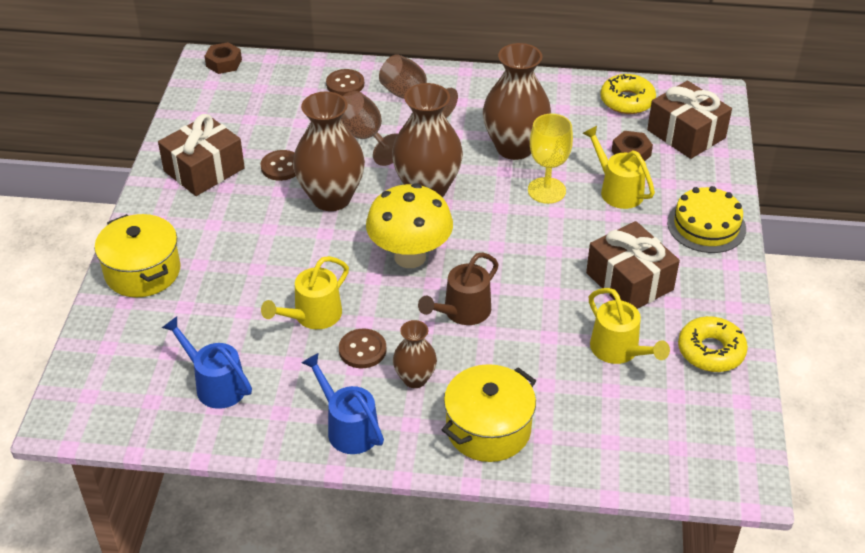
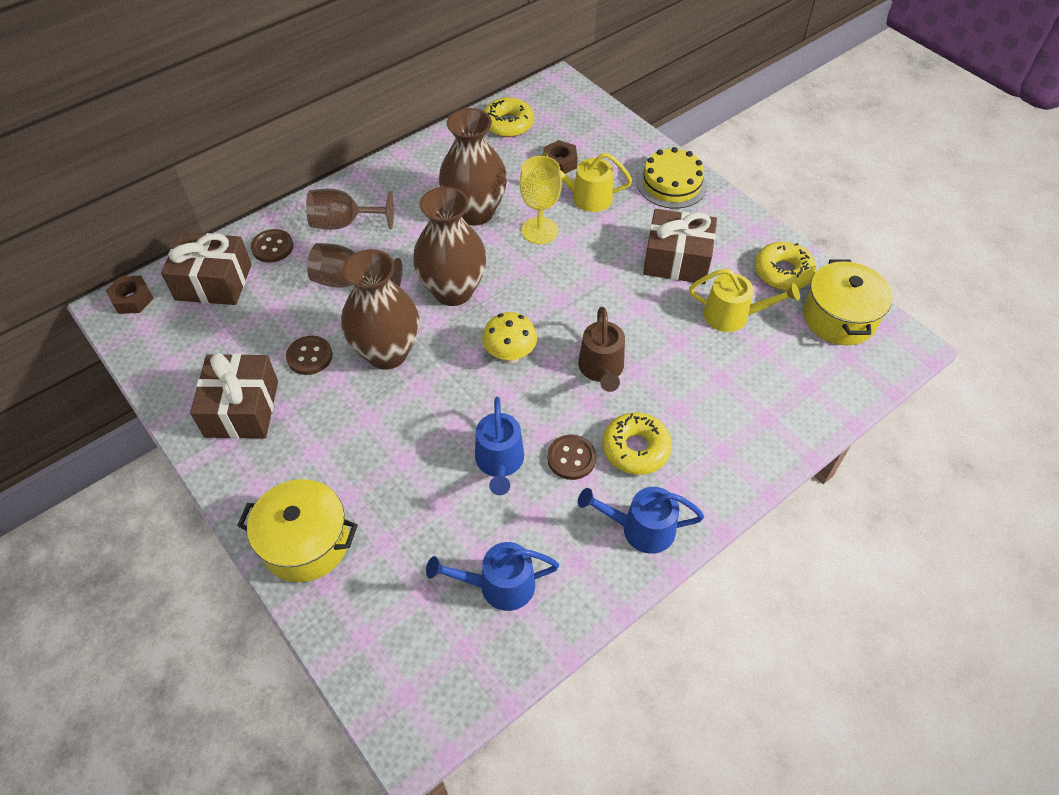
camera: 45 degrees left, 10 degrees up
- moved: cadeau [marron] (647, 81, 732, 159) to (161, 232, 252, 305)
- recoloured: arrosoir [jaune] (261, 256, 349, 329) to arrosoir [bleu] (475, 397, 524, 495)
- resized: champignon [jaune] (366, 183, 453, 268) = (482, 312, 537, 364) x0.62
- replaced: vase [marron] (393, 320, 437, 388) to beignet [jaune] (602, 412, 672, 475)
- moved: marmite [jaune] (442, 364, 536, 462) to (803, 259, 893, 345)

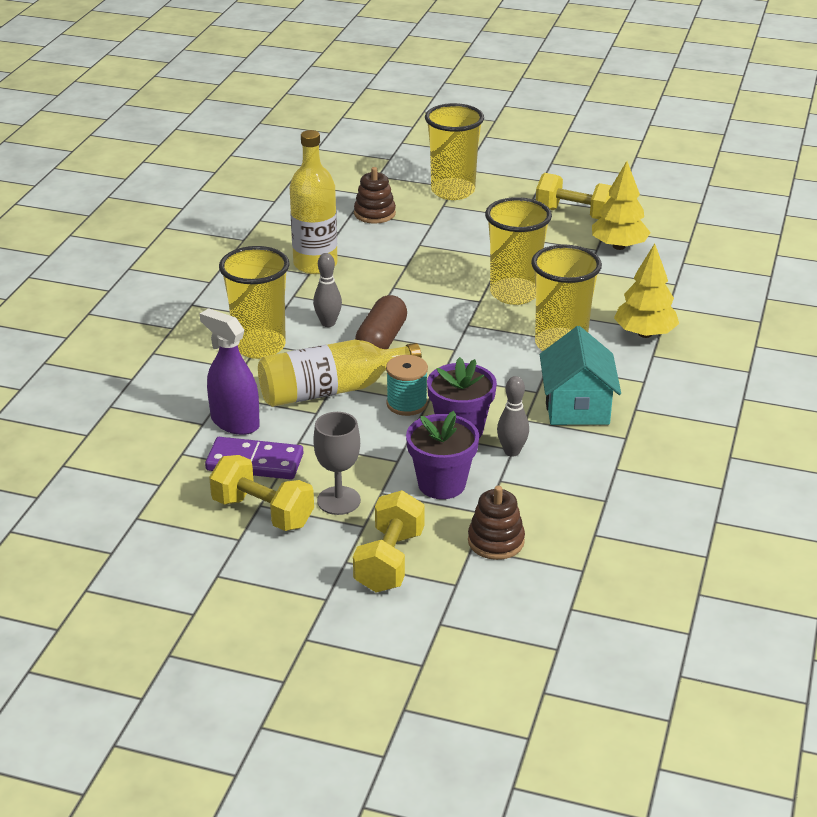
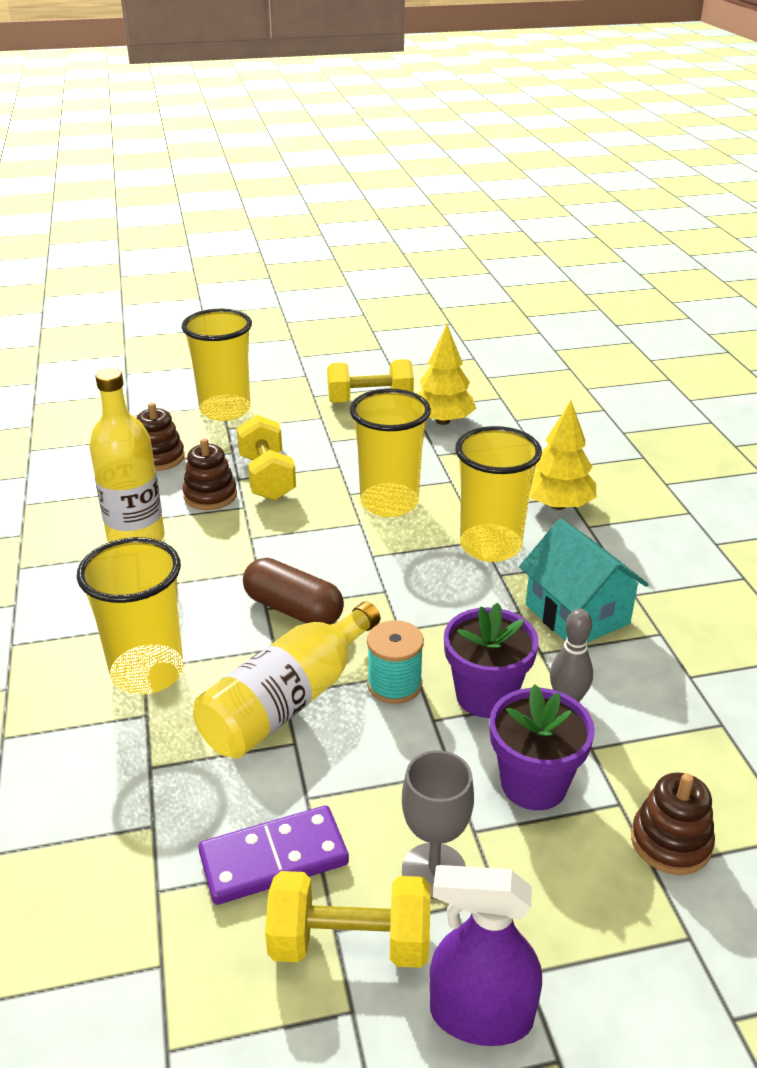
camera: 30 degrees left, 0 degrees up
- added: jouet à empiler [marron] (182, 438, 237, 510)
- moved: haltère [jaune] (353, 490, 425, 592) to (237, 415, 296, 500)
- turned: gélule [marron] (355, 295, 407, 349) = (243, 558, 344, 625) 45 degrees counterclockwise
- moved: vaporisateur [violet] (200, 308, 260, 435) to (429, 865, 542, 1046)
- removed: quille [gris] (313, 253, 342, 327)

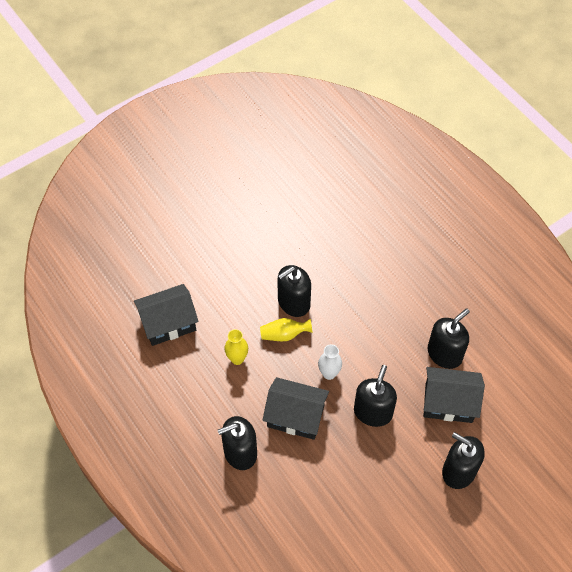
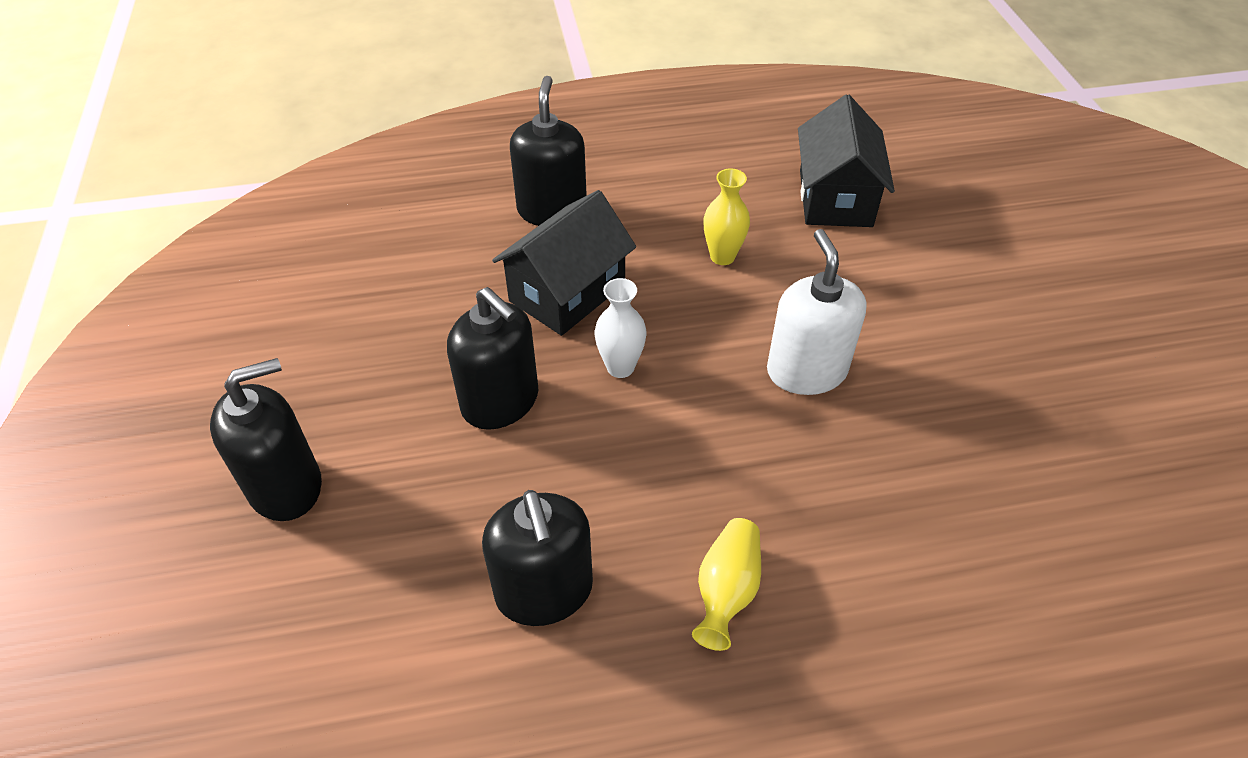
camera: 115 degrees right, 10 degrees down
- moved: vase [jaune] (260, 318, 313, 341) to (692, 518, 761, 651)
- recoloured: distributeur de savon [noir] (278, 265, 311, 317) to distributeur de savon [blanc] (767, 229, 867, 395)
- removed: maison [noir] (423, 367, 485, 423)

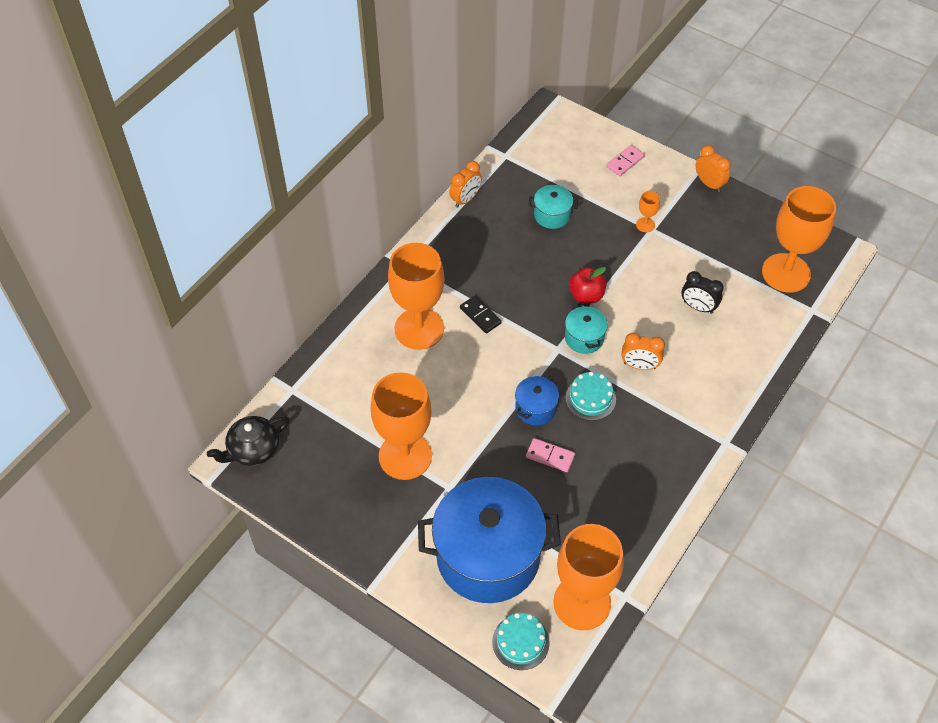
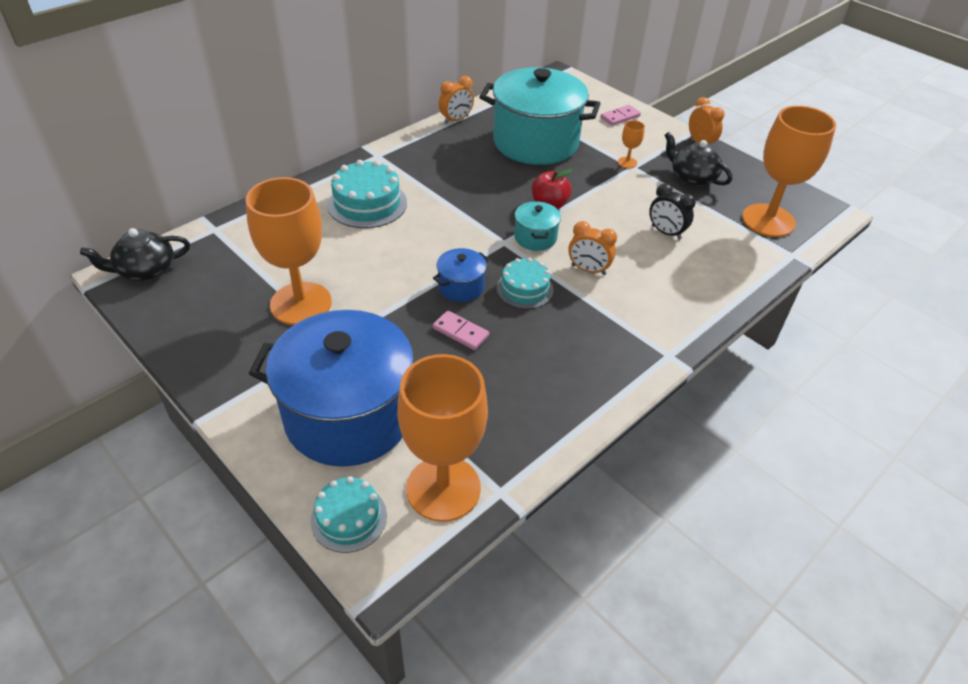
camera: 10 degrees right, 10 degrees down
- replaced: verre à pied [orange] (388, 243, 444, 350) to gâteau [turquoise] (327, 160, 407, 228)
- resized: marmite [turquoise] (529, 185, 578, 229) = (479, 67, 600, 165) x2.33
- added: théière [noir] (665, 132, 732, 187)
- removed: domino [noir] (460, 296, 502, 333)

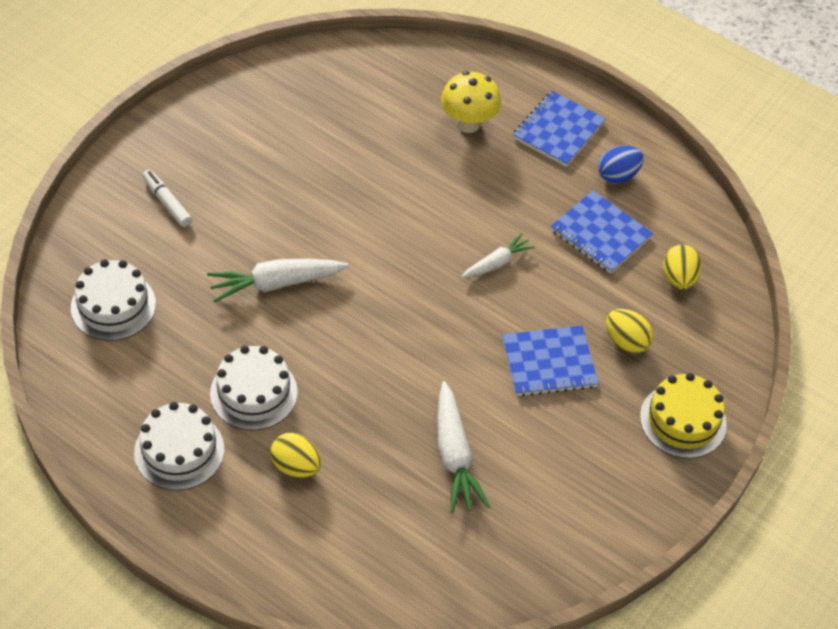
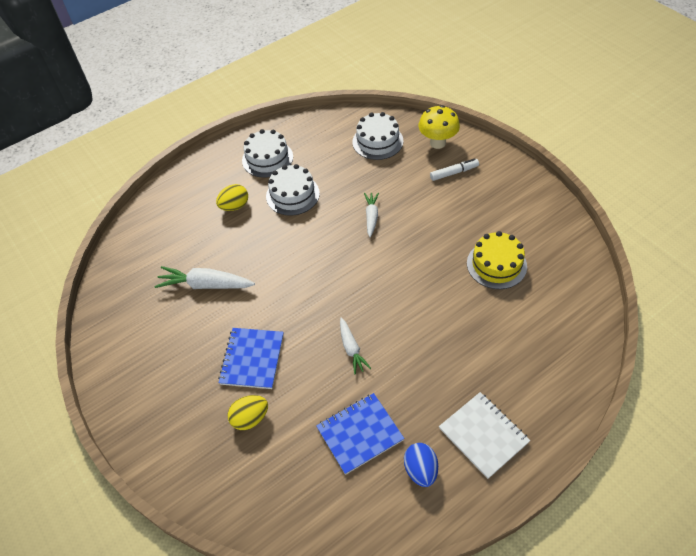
camera: 115 degrees right, 0 degrees up
- resized: carotte [blanc] (207, 259, 348, 303) = (364, 193, 379, 237) x0.61
- moved: champignon [jaune] (441, 71, 501, 133) to (419, 105, 460, 149)
- recoloured: carnet [bleu] (513, 91, 606, 166) to carnet [blanc] (439, 392, 530, 479)
- moved: gâteau [jaune] (640, 373, 727, 458) to (467, 231, 527, 289)
- removed: œuf [jaune] (663, 245, 701, 290)

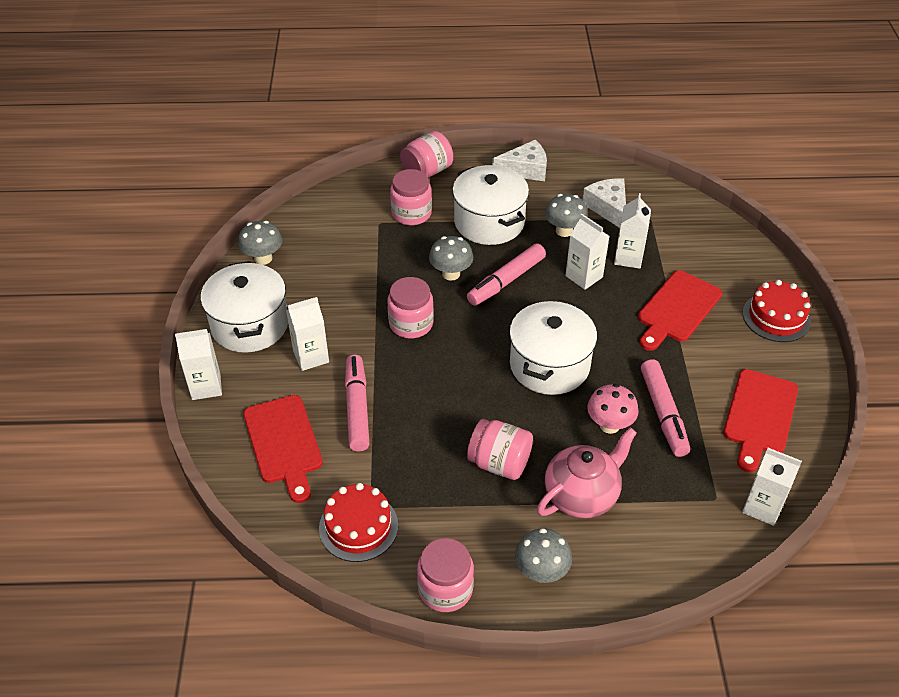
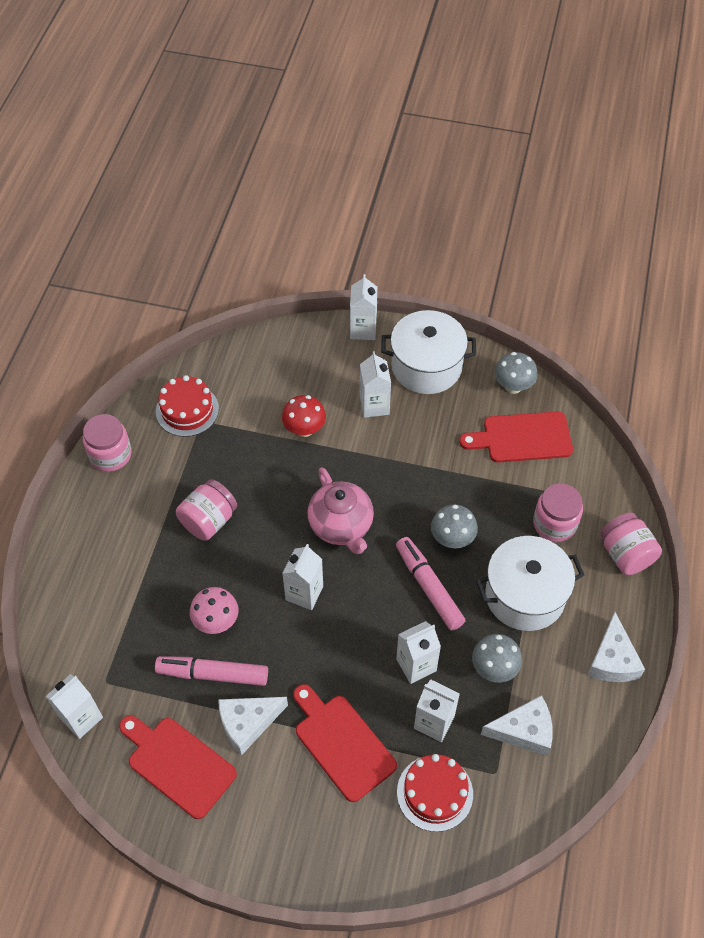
camera: 105 degrees right, 10 degrees up
- added: fromage [blanc] (218, 697, 288, 755)
- replaced: feutre [rose] (345, 355, 370, 452) to champignon [rouge] (282, 395, 326, 437)
- replaced: marmite [blanc] (509, 300, 597, 395) to brique de lait [blanc] (282, 544, 323, 610)
- moved: théière [rose] (537, 427, 637, 518) to (307, 467, 374, 554)
- moved: gâteau [rouge] (743, 280, 811, 342) to (397, 754, 473, 832)
- moved: planche à découper [rouge] (243, 395, 323, 503) to (459, 411, 573, 463)
- removed: bocal [rose] (388, 277, 434, 339)
- removed: champignon [gris] (515, 528, 572, 583)

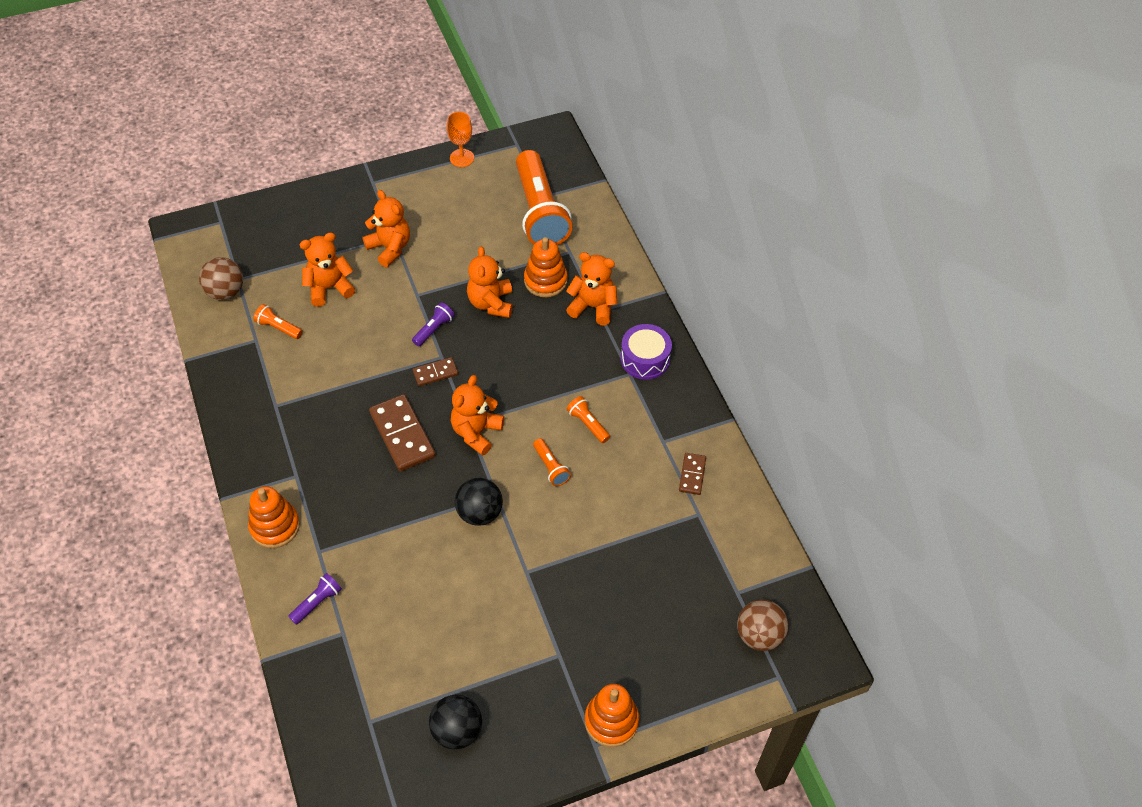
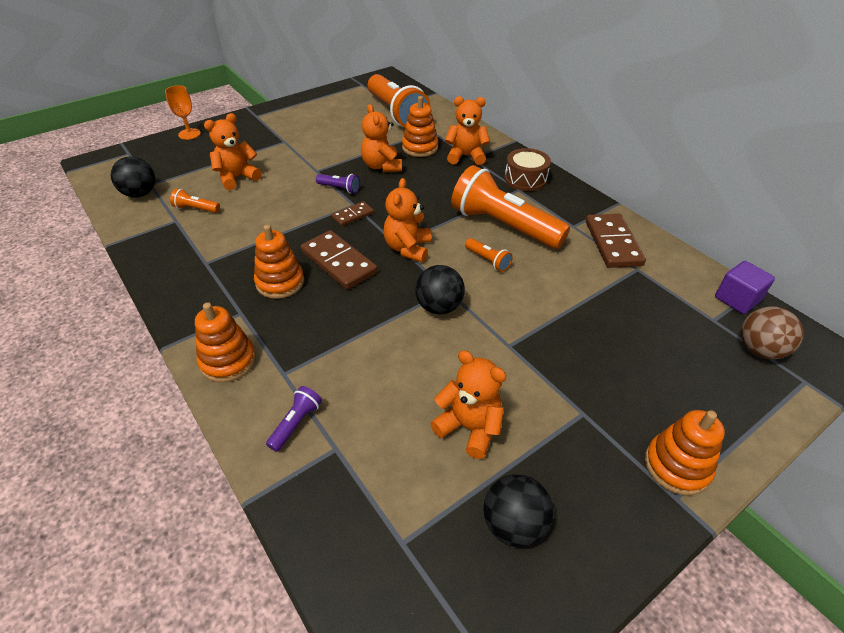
camera: 15 degrees left, 10 degrees down
- recoloured: balle [marron] (199, 257, 243, 300) to balle [noir] (111, 157, 155, 198)
- moved: verre à pied [orange] (447, 112, 474, 167) to (165, 85, 201, 140)
- added: jouet à empiler [orange] (254, 225, 304, 299)
- turned: lampe de poche [violet] (412, 303, 455, 347) = (316, 174, 360, 194) 90 degrees clockwise
- moved: ours en peluche [orange] (362, 190, 410, 267) to (430, 350, 506, 459)
- resized: lampe de poche [orange] (567, 396, 610, 443) = (451, 165, 570, 249) x2.44
- recoloured: tambour [violet] (621, 324, 672, 380) to tambour [marron] (505, 148, 551, 191)
- resized: domino [marron] (679, 453, 706, 495) = (586, 214, 646, 268) x1.84
- added: cube [violet] (715, 261, 775, 314)

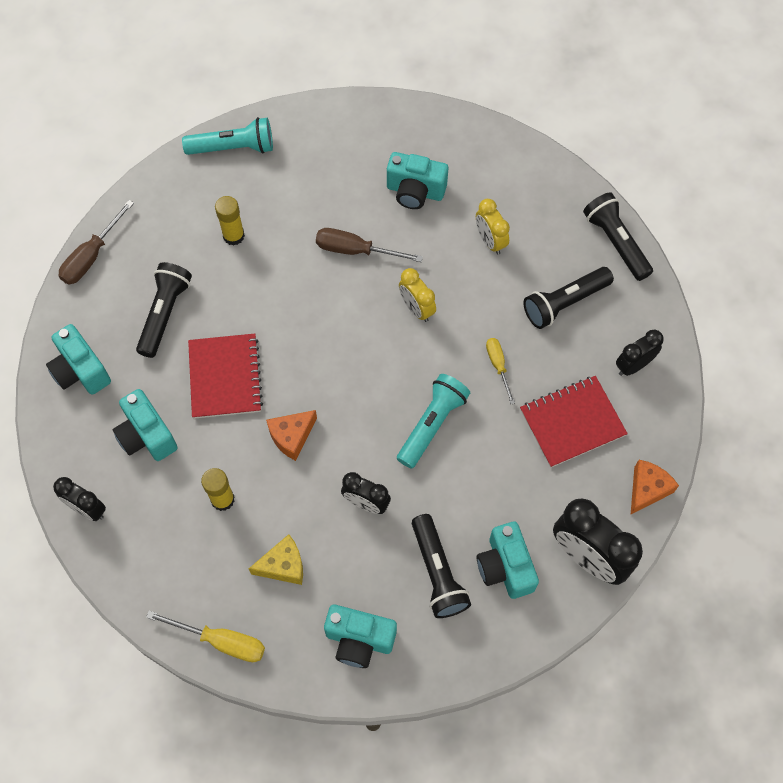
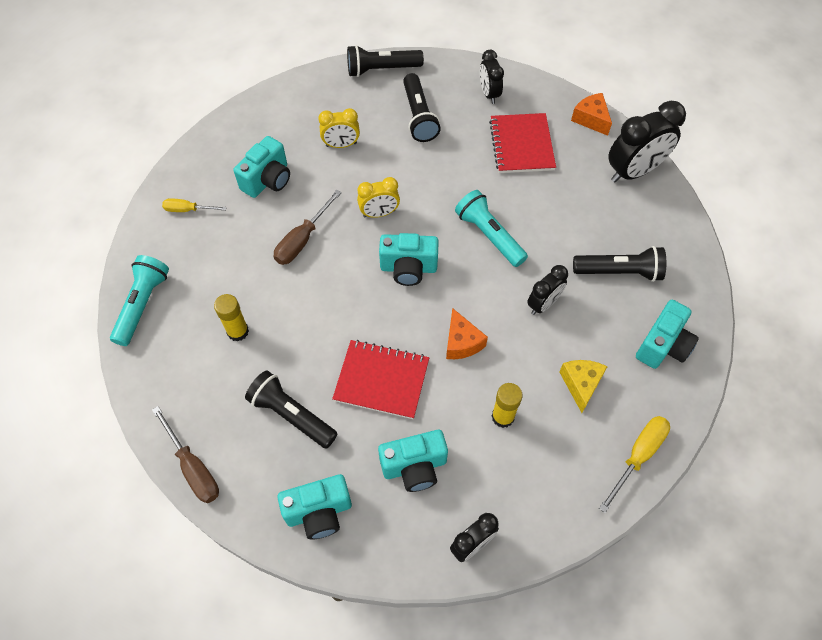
camera: 70 degrees left, 5 degrees down
- moved: tournevis [jaune] (486, 338, 515, 404) to (162, 198, 227, 212)
- moved: appareil photo [turquoise] (477, 522, 539, 599) to (379, 233, 439, 286)

